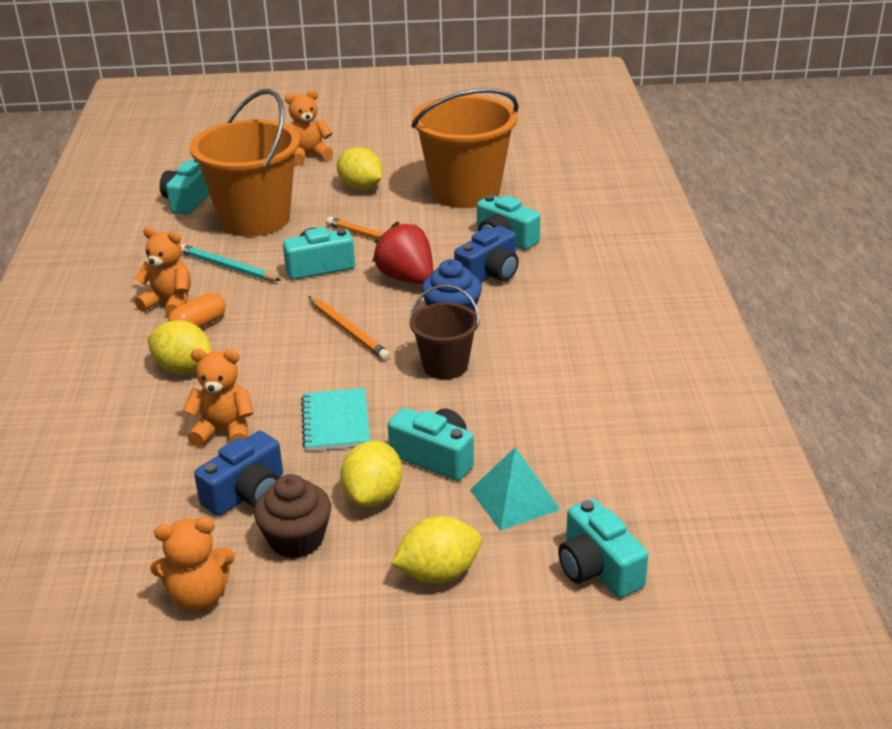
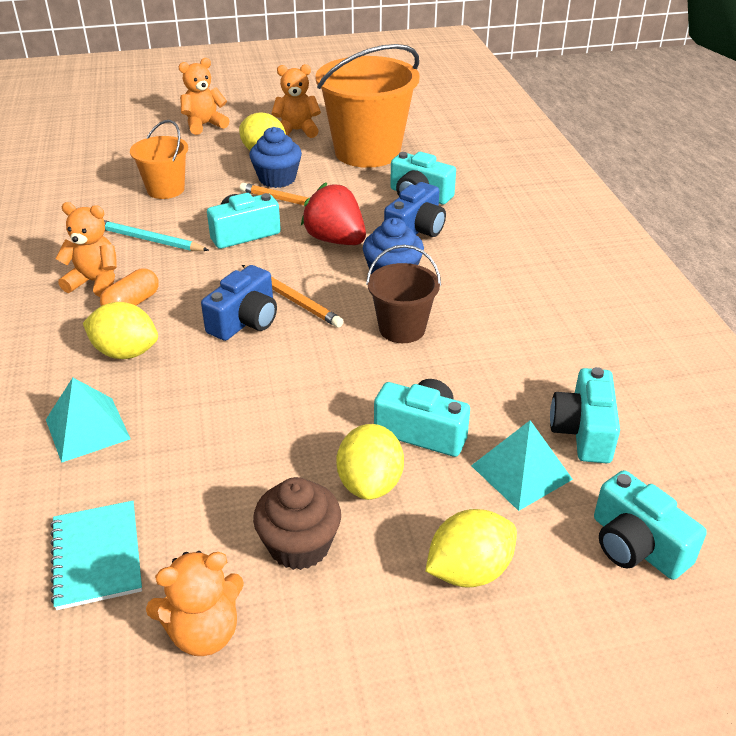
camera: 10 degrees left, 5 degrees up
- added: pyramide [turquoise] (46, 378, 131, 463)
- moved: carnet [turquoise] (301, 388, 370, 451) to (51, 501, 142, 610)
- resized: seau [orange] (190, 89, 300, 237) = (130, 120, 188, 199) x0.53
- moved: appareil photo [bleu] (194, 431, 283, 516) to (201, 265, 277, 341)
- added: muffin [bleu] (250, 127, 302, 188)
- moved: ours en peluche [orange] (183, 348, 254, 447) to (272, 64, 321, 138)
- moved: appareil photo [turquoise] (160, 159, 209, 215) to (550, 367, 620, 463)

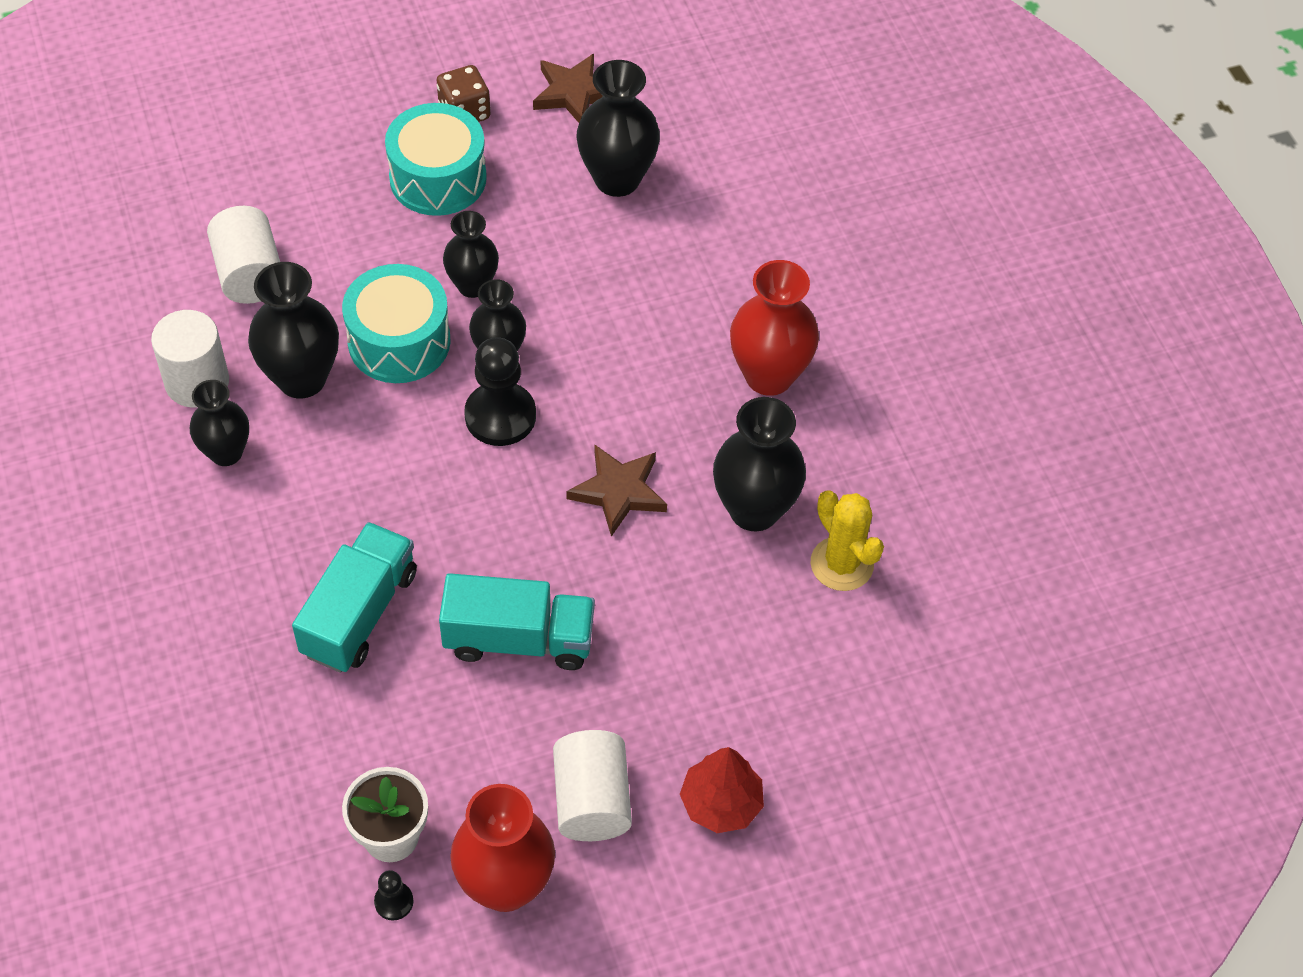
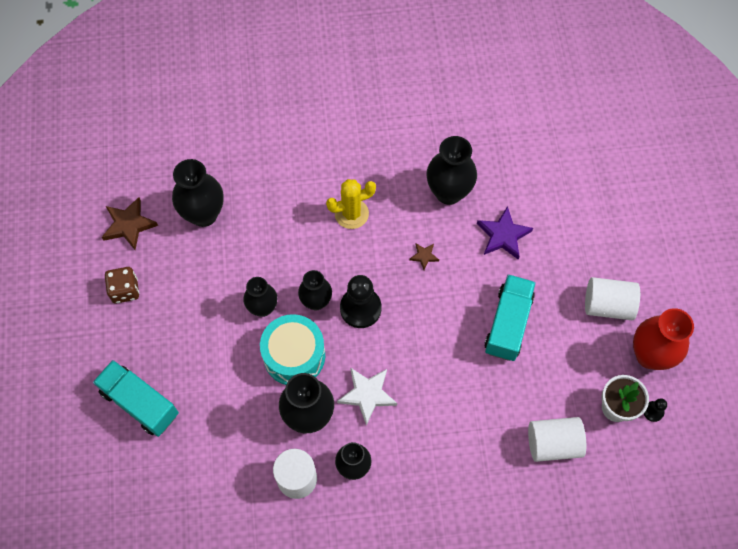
camera: 75 degrees left, 10 degrees up
- moved: camion [turquoise] (292, 522, 417, 673) to (93, 360, 179, 437)
- moved: cactus [jaune] (810, 490, 884, 591) to (326, 179, 376, 229)
- added: étoile [blanc] (337, 368, 397, 425)
- resized: étoile [marron] (566, 445, 667, 537) = (410, 243, 439, 270) x0.52
- added: étoile [violet] (477, 206, 533, 259)
- moved: cylindre [blanc] (207, 206, 280, 304) to (528, 417, 586, 462)
- removed: tambour [turquoise] (385, 103, 487, 216)
- removed: arbre [rouge] (680, 747, 764, 833)
- removed: vase [rouge] (730, 260, 819, 396)

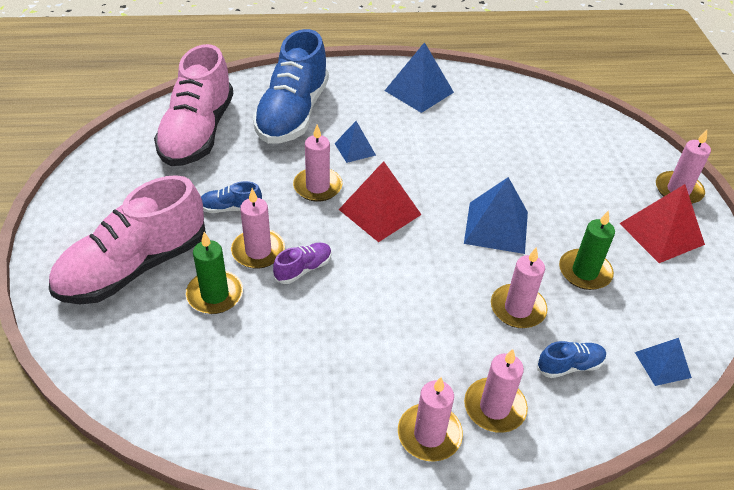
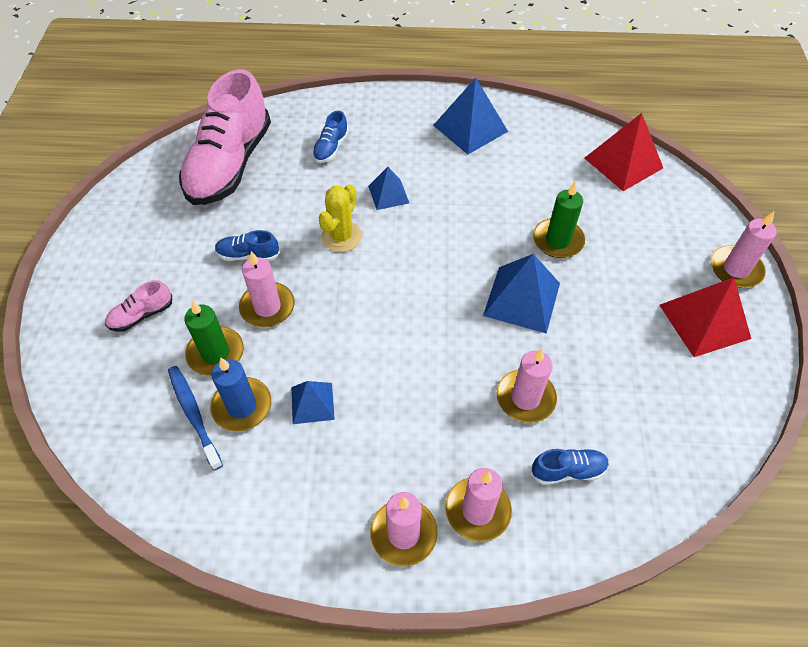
camera: 10 degrees right, 10 degrees up
- resized: chaussure [rose] (49, 175, 206, 304) = (105, 280, 172, 332) x0.41
- added: brosse à dents [bleu] (168, 366, 223, 471)
- added: bougie [bleu] (210, 358, 271, 432)
- moved: pyramide [bleu] (635, 338, 692, 386) to (291, 381, 335, 424)
- resized: chaussure [bleu] (253, 29, 329, 144) = (312, 111, 349, 163) x0.41
- replaced: bougie [rose] (293, 125, 342, 202) to cactus [jaune] (319, 184, 362, 252)
- moved: bougie [vert] (559, 210, 615, 290) to (533, 182, 585, 258)
- moved: pyramide [rouge] (339, 161, 422, 242) to (584, 113, 663, 191)
- removed: chaussure [violet] (273, 243, 332, 284)

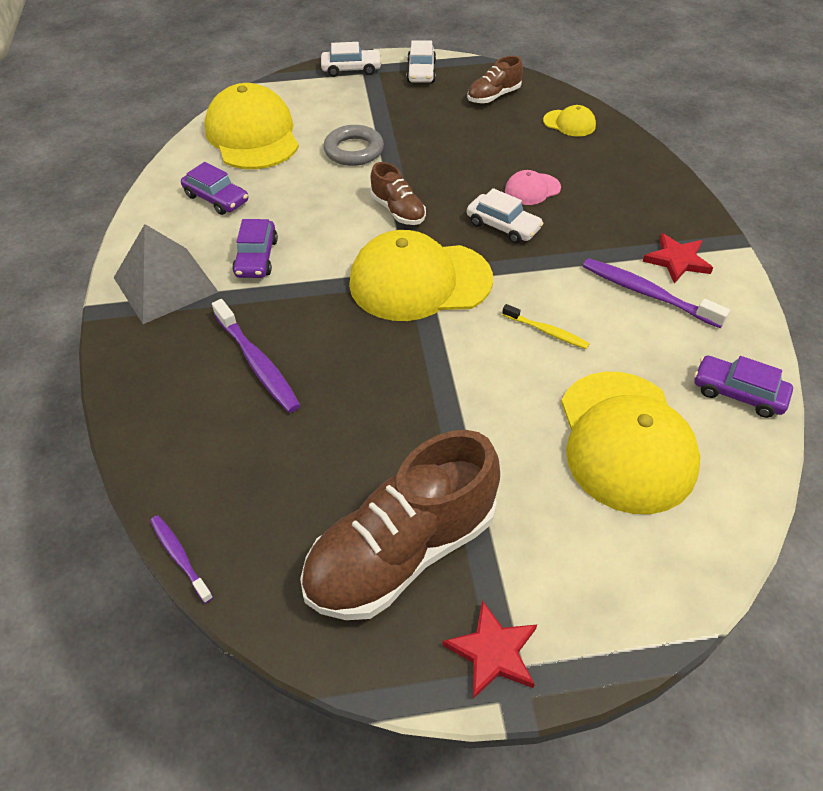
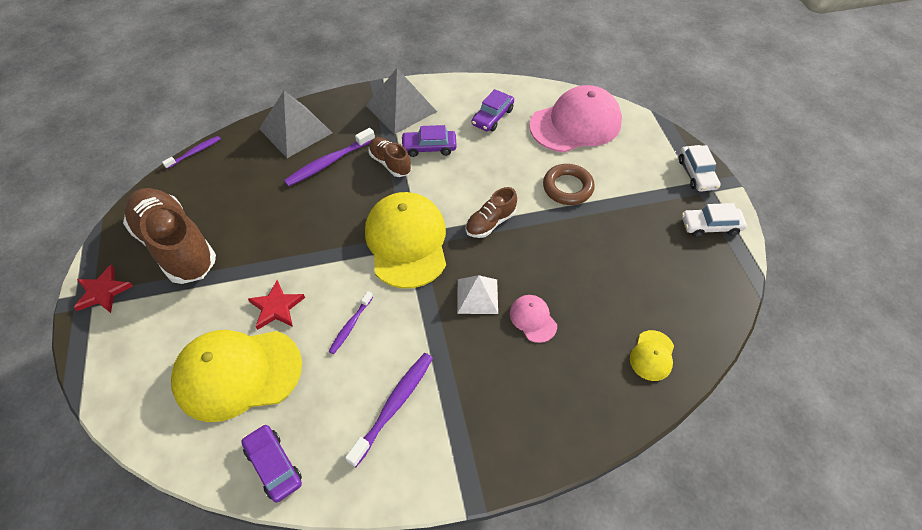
camera: 85 degrees right, 5 degrees up
- turned: voiture [violet] (694, 355, 793, 418) = (241, 424, 302, 502) 60 degrees counterclockwise
- moved: étoile [rouge] (643, 233, 713, 284) to (248, 280, 305, 330)
- added: pyramide [gris] (259, 91, 332, 158)
- recoloured: brosse à dents [jaune] (502, 304, 590, 349) to brosse à dents [violet] (329, 291, 373, 354)
- moved: chaussure [marron] (467, 56, 523, 104) to (368, 137, 411, 177)
- replaced: voiture [blanc] (467, 188, 544, 244) to pyramide [blanc] (457, 275, 498, 314)
- recoloured: casquette [jaune] (205, 83, 299, 169) to casquette [rose] (529, 85, 622, 152)
- recoloured: anneau [gris] (323, 125, 384, 166) to anneau [marron] (543, 164, 595, 205)

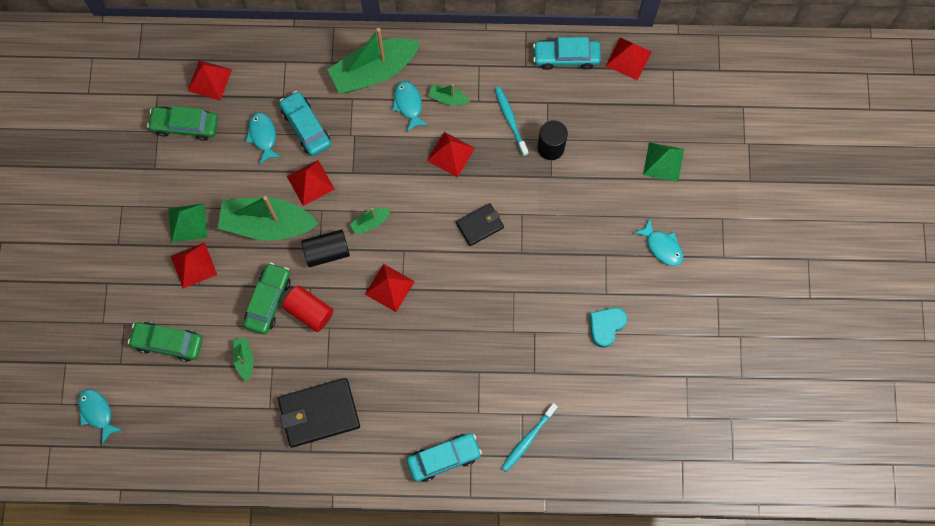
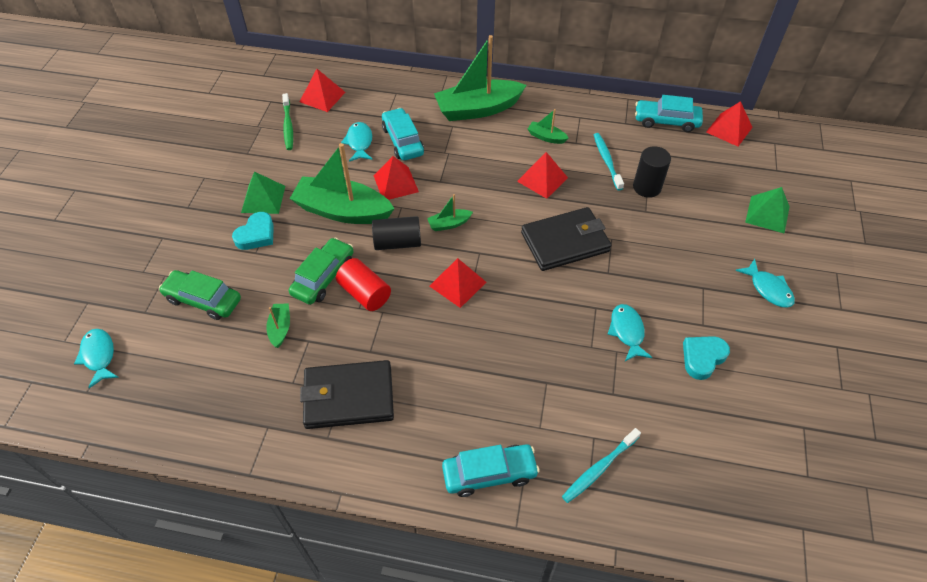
camera: 10 degrees right, 20 degrees down
- replaced: pyramide [rouge] (171, 243, 217, 288) to cœur [turquoise] (232, 212, 274, 250)
- replaced: voiture [vert] (147, 106, 218, 141) to brosse à dents [vert] (282, 93, 293, 150)
- resized: portefeuille [noir] (456, 203, 504, 246) = (521, 207, 612, 271) x1.73
- moved: poisson [turquoise] (392, 81, 429, 132) to (607, 304, 653, 361)

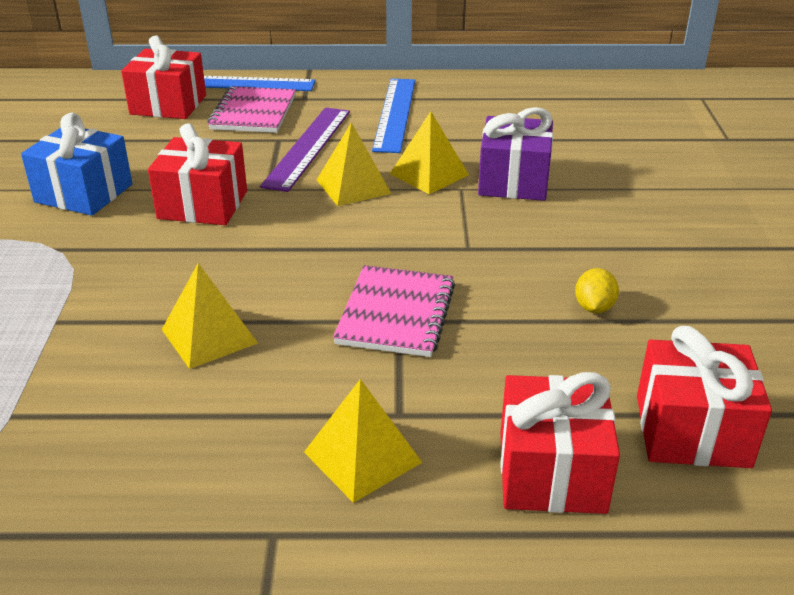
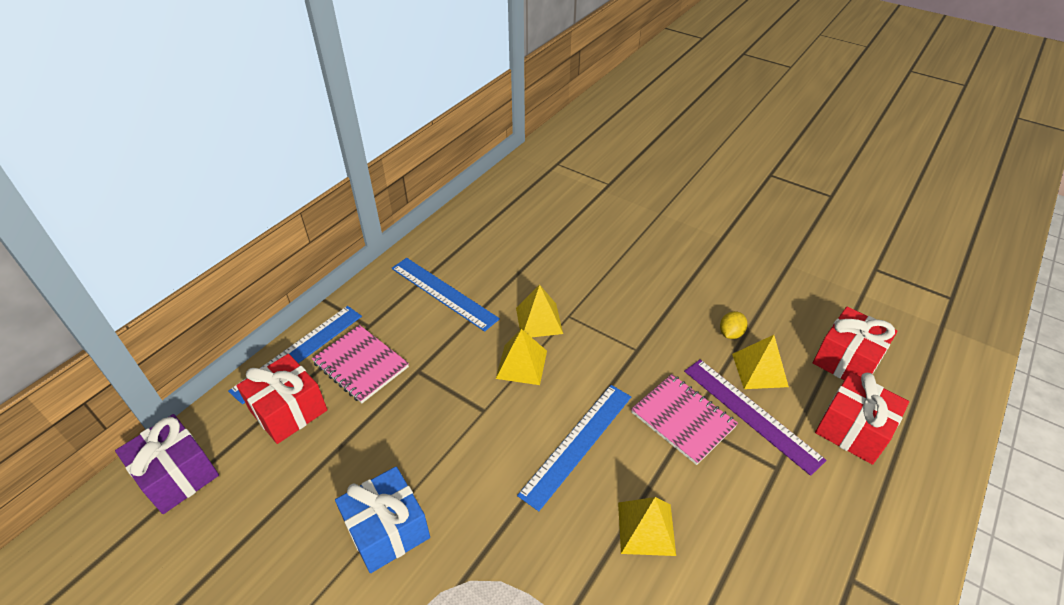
camera: 55 degrees left, 10 degrees up
- moved: cadeau [violet] (478, 107, 553, 201) to (115, 414, 219, 514)
- added: règle [bleu] (517, 385, 631, 511)
- moved: règle [violet] (260, 107, 350, 192) to (684, 359, 827, 476)
- turned: citron [jaune] (575, 268, 619, 313) = (720, 311, 747, 339) 75 degrees clockwise
- moved: pyramide [jaune] (304, 379, 422, 503) to (732, 335, 789, 389)
- removed: cadeau [rouge] (148, 123, 247, 225)

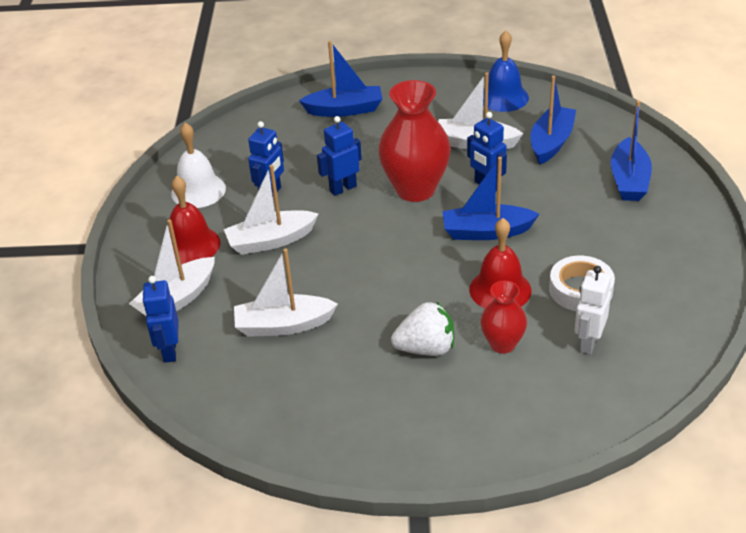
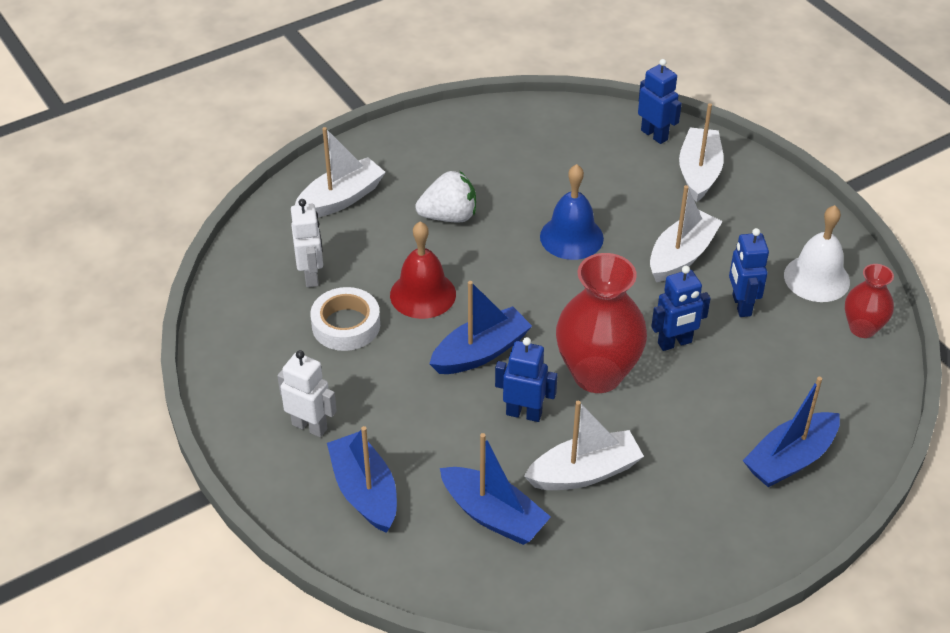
camera: 145 degrees right, 5 degrees up
- added: robot [blanc] (277, 350, 337, 437)
- moved: bateau [blanc] (234, 248, 338, 337) to (295, 127, 386, 217)
- turned: fraise [blanc] (391, 301, 454, 356) = (415, 171, 476, 223) 150 degrees counterclockwise
- turned: bateau [bleu] (531, 76, 576, 165) = (440, 433, 551, 545) 45 degrees counterclockwise
- moved: cloche [bleu] (483, 31, 529, 112) to (540, 164, 604, 260)
- turned: robot [bleu] (317, 116, 362, 196) = (651, 266, 711, 351) 45 degrees clockwise
- moved: vase [rouge] (480, 281, 527, 354) to (845, 264, 894, 338)
- removed: cloche [rouge] (169, 176, 220, 264)

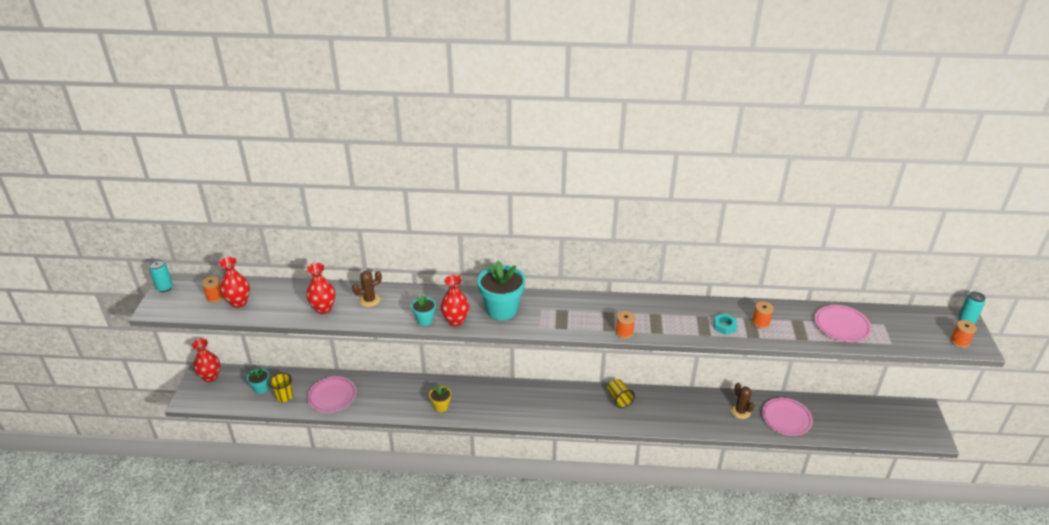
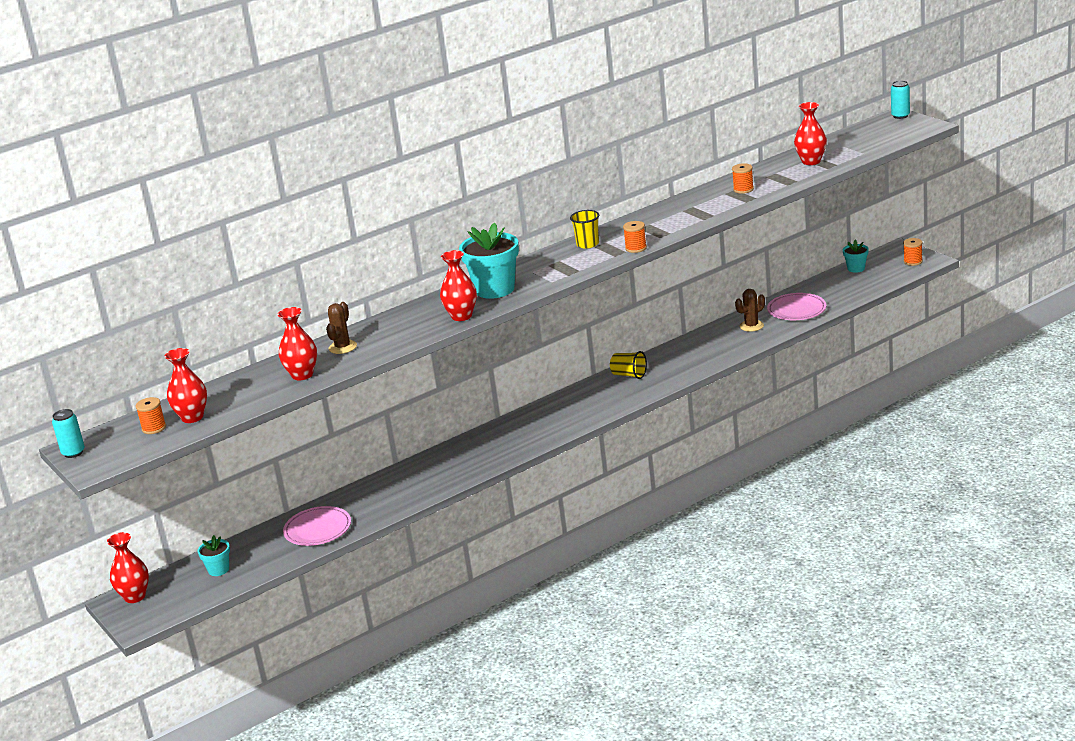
camera: 35 degrees left, 10 degrees down
- moved: gobelet [jaune] (269, 373, 293, 402) to (570, 210, 599, 249)
- turned: cactus [marron] (731, 383, 755, 419) = (735, 289, 765, 332) 60 degrees counterclockwise
- replaced: assiette [rose] (815, 305, 871, 342) to vase [rouge] (794, 102, 827, 165)
- moved: pot de fleurs [turquoise] (411, 295, 436, 326) to (843, 240, 869, 273)
- moved: bobine [orange] (950, 320, 977, 348) to (903, 238, 923, 266)
- removed: pot de fleurs [jaune] (429, 385, 451, 412)
- removed: écrou [turquoise] (714, 313, 737, 335)

